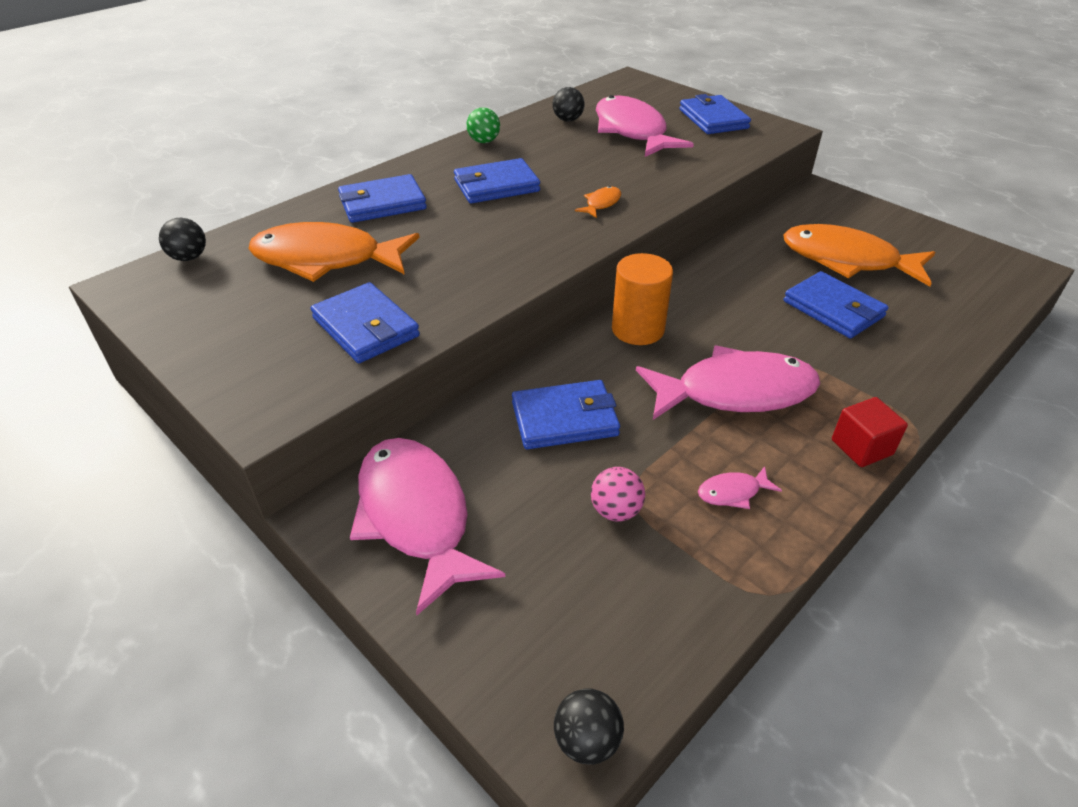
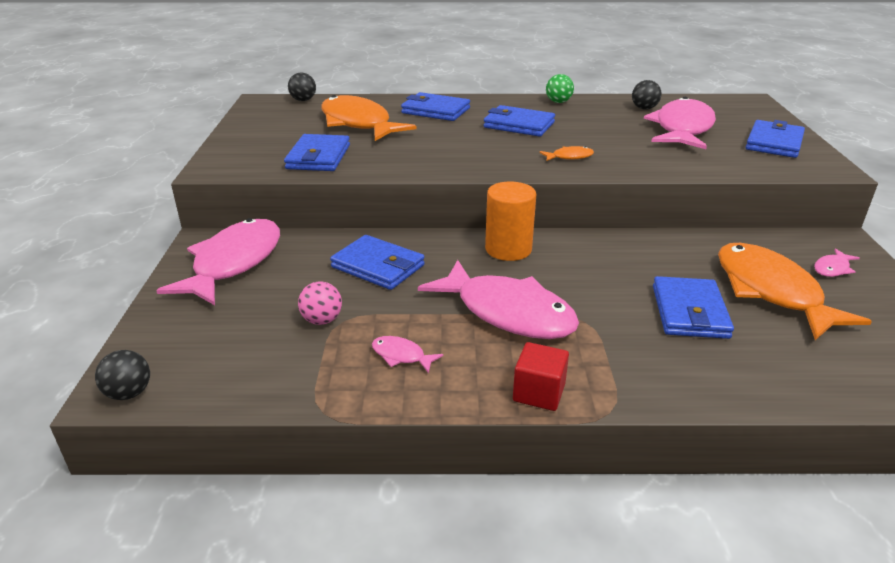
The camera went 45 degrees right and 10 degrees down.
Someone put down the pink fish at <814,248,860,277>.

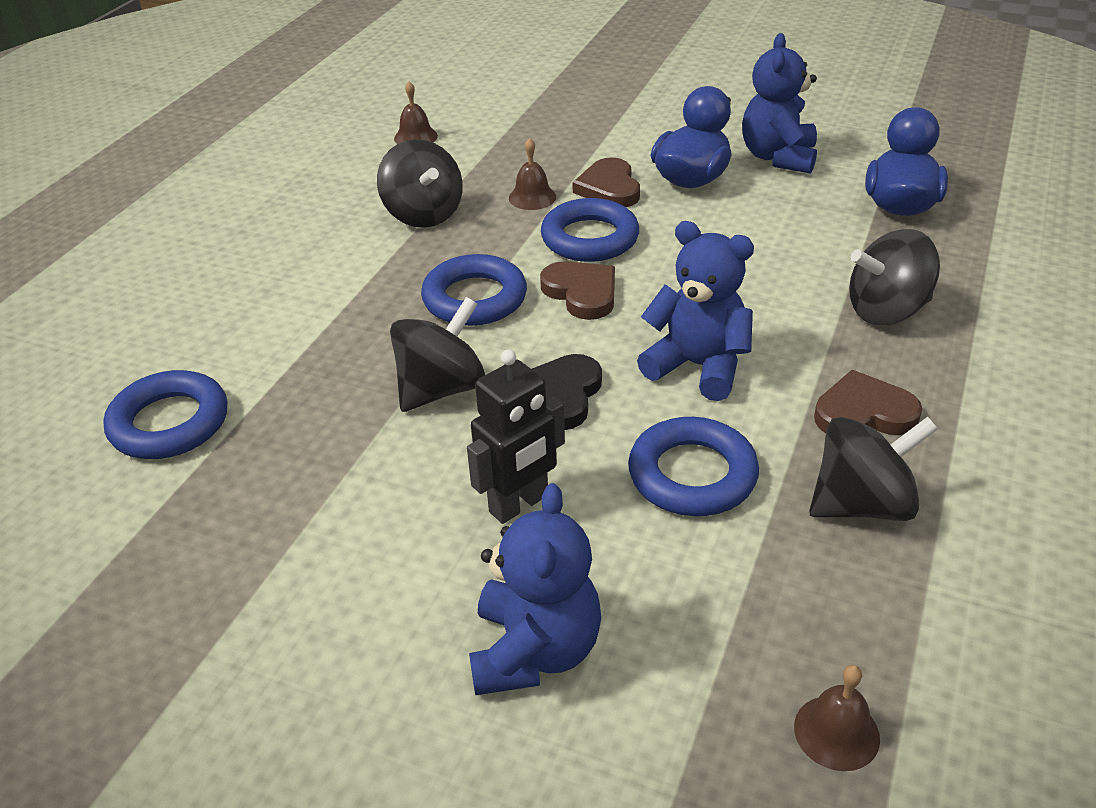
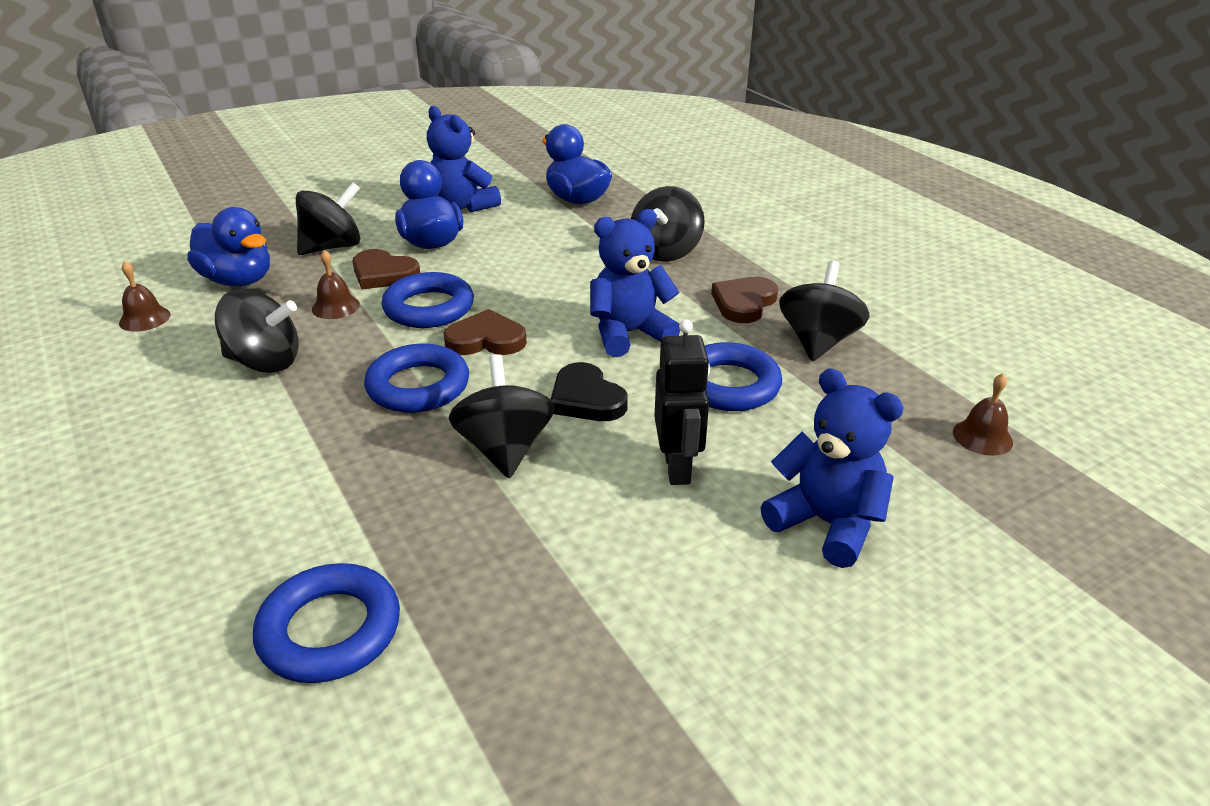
The camera went 55 degrees left and 5 degrees down.
Someone put down the blue duck at <187,207,270,287>.
Someone put down the black spinning top at <296,182,360,255>.

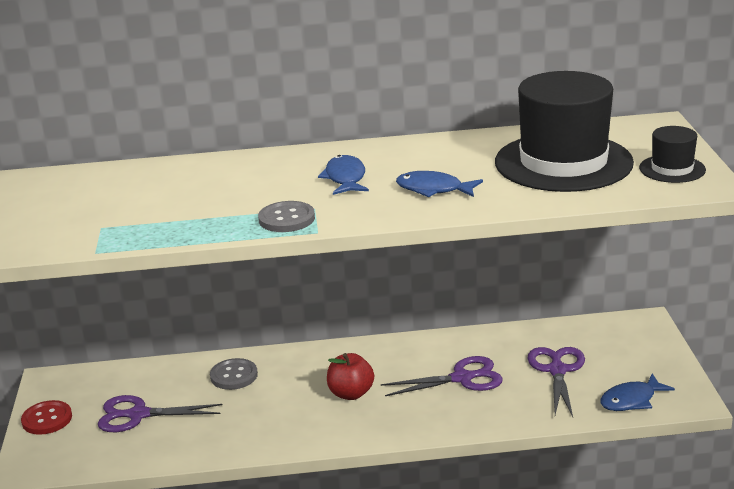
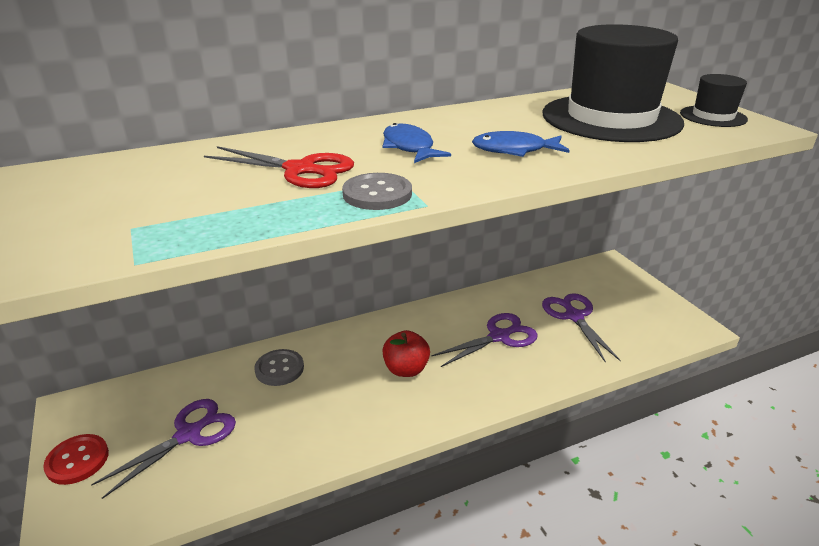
The camera went 20 degrees left and 5 degrees up.
Someone took away the blue fish at <600,374,675,411>.
Someone put down the red scissors at <204,146,354,188>.
Someone rotated the purple scissors at <98,395,223,432> by 150 degrees clockwise.

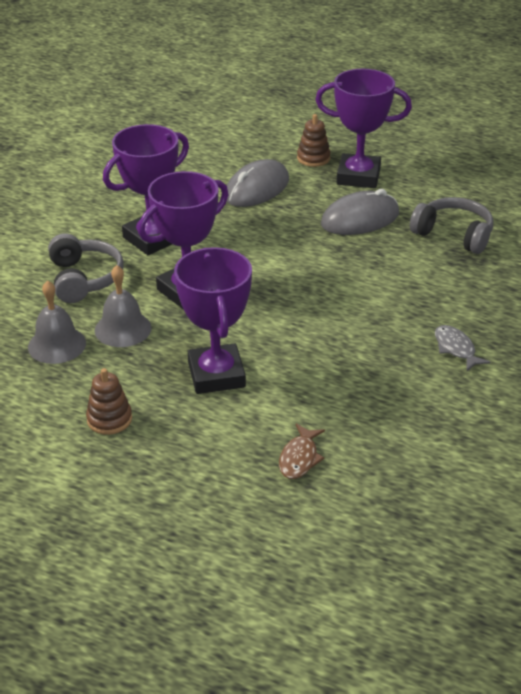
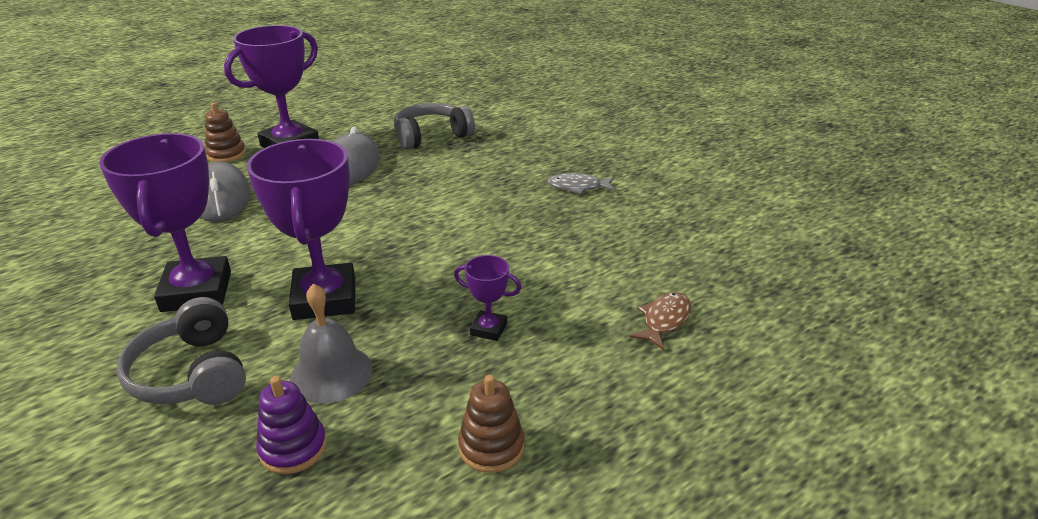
The camera went 60 degrees left and 5 degrees down.
Someone swapped the grey bell at <28,280,86,364> for the purple stacking toy at <256,376,327,474>.
Someone rotated the grey headphones at <48,233,123,303> by 135 degrees counterclockwise.
Someone rotated the brown fish at <279,424,325,479> by 105 degrees counterclockwise.
Someone scaled the purple trophy at <174,247,252,394> by 0.46.

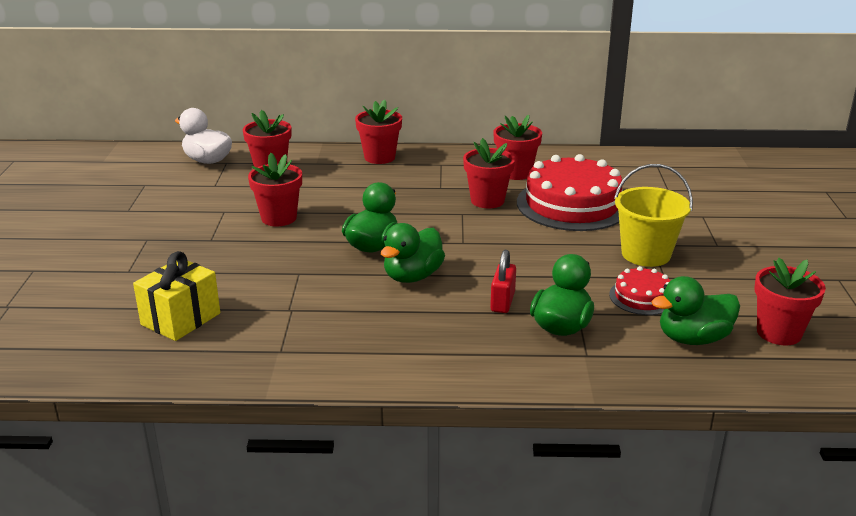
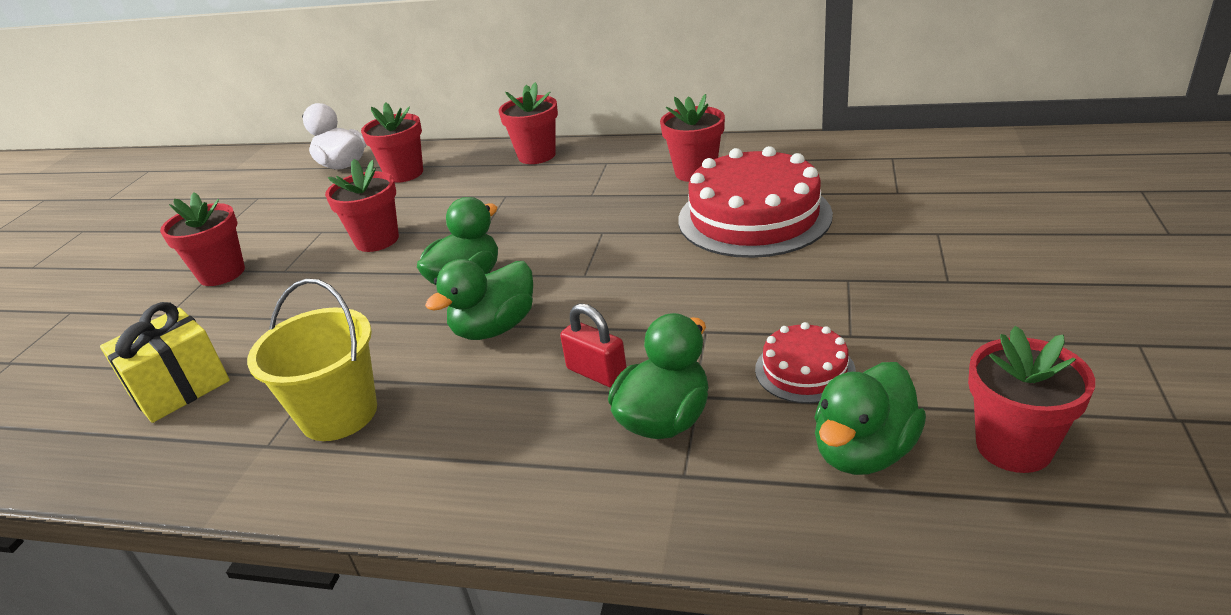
The camera went 15 degrees right and 5 degrees up.
Someone carried the red flower pot from <463,138,515,208> to <160,192,245,286>.
Someone carried the yellow bucket from <614,164,693,267> to <247,279,377,441>.
Someone rotated the red padlock at <490,250,516,313> by 75 degrees counterclockwise.
Someone rotated the green duck at <651,276,740,345> by 45 degrees counterclockwise.

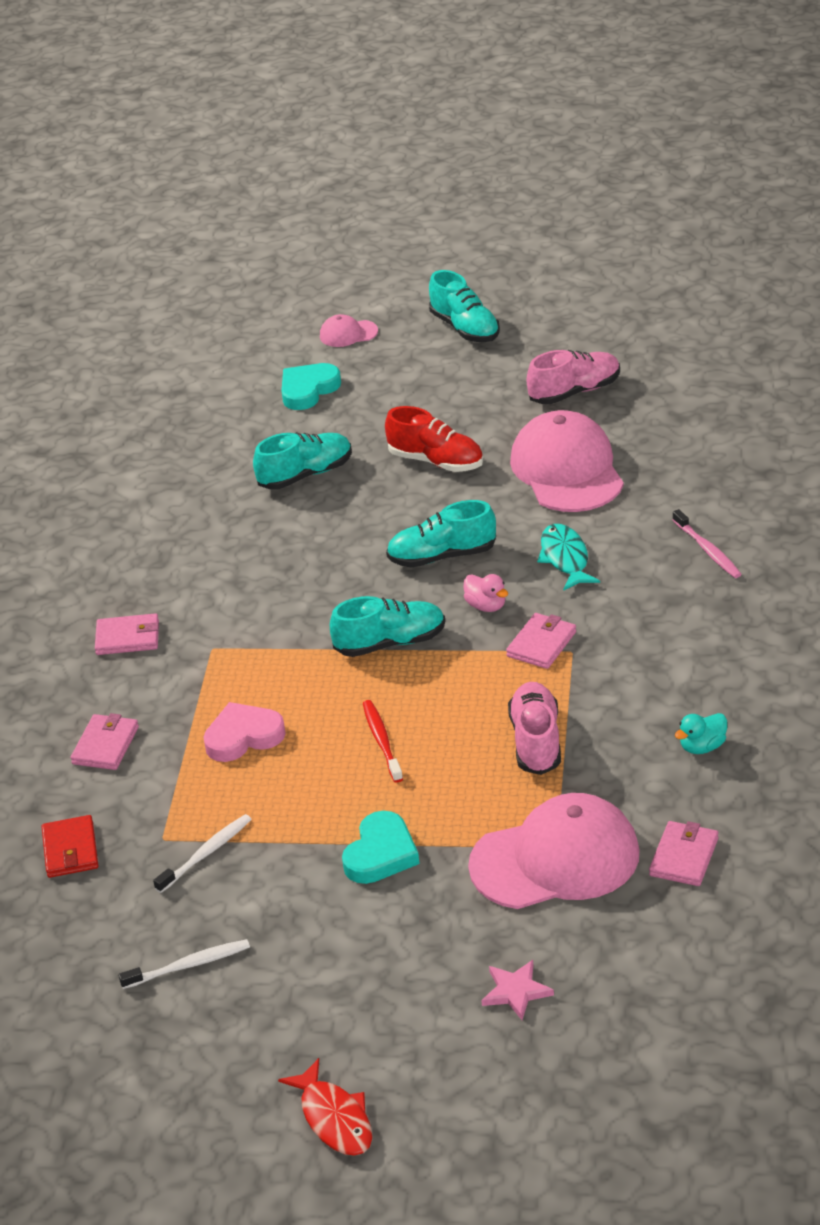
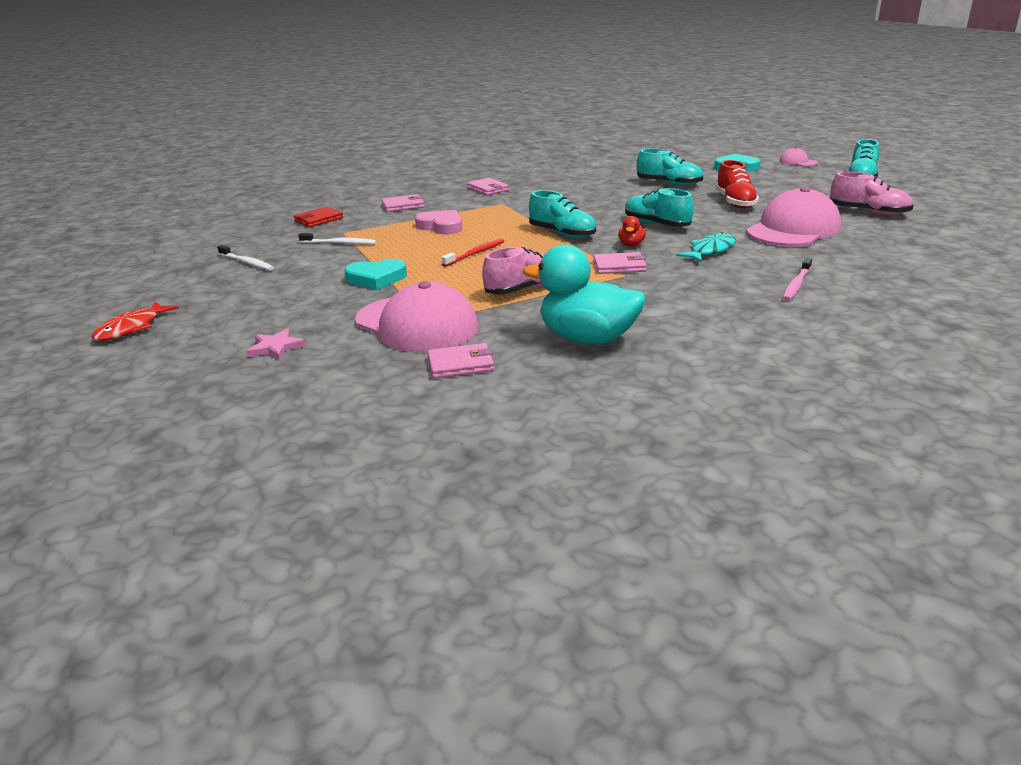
The camera went 55 degrees right and 10 degrees down.
Someone repainted the pink duck at <464,574,508,612>, which became the red duck at <618,216,646,247>.
Someone scaled the turquoise duck at <675,713,727,754> by 2.28.

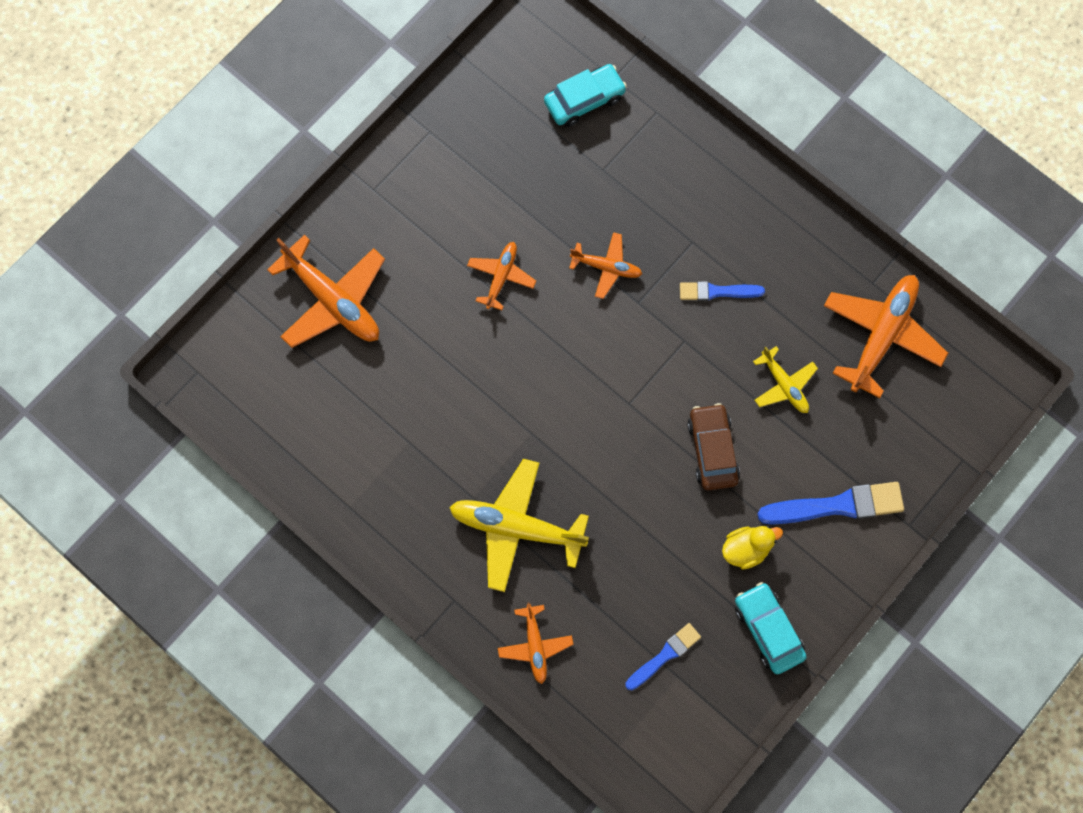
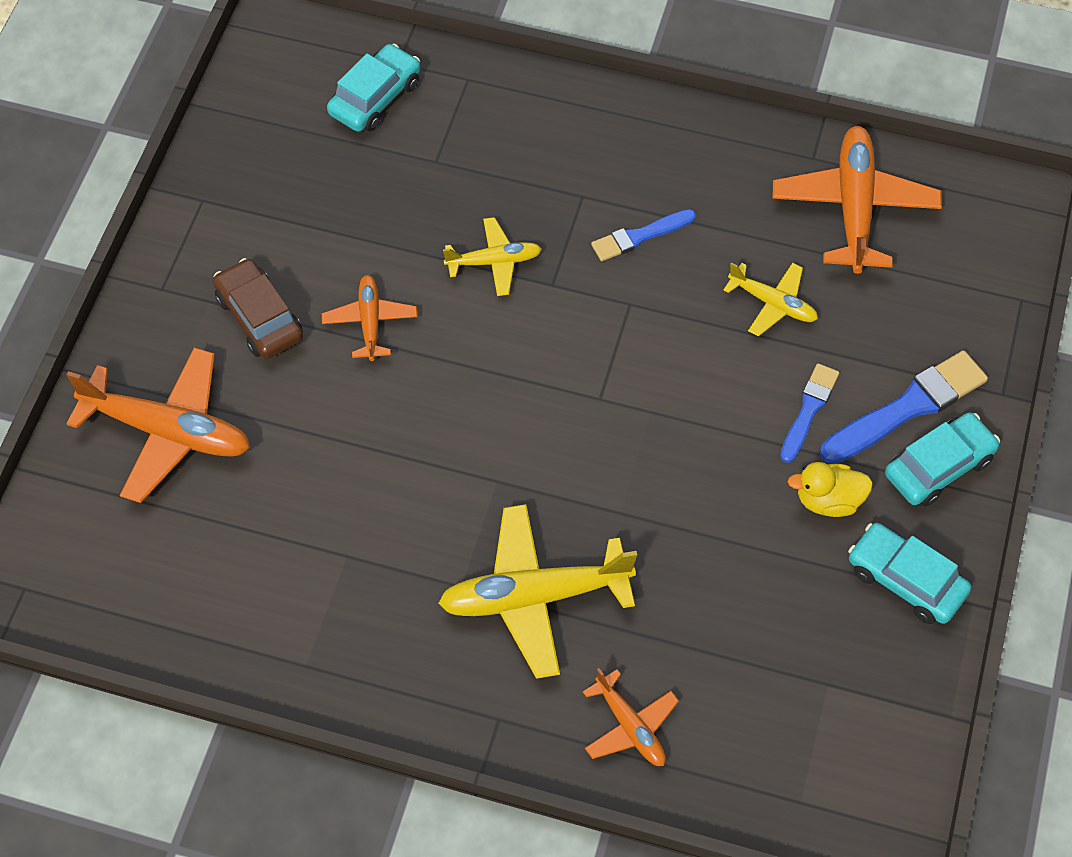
The camera went 25 degrees left and 15 degrees down.
Someone put down the turquoise car at <885,412,1000,507>.
Someone carried the blue brush from <625,623,701,690> to <780,363,839,463>.
Someone carried the brown car from <687,403,740,490> to <213,258,303,359>.
Someone repainted the orange plane at <569,232,642,299>, which became the yellow plane at <443,217,542,296>.
Someone rotated the yellow duck at <722,526,783,570> by 135 degrees counterclockwise.

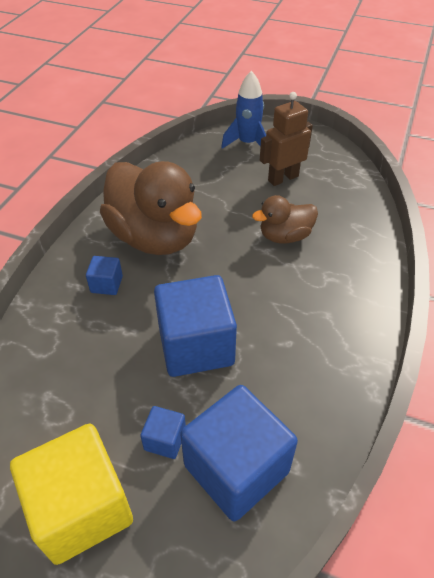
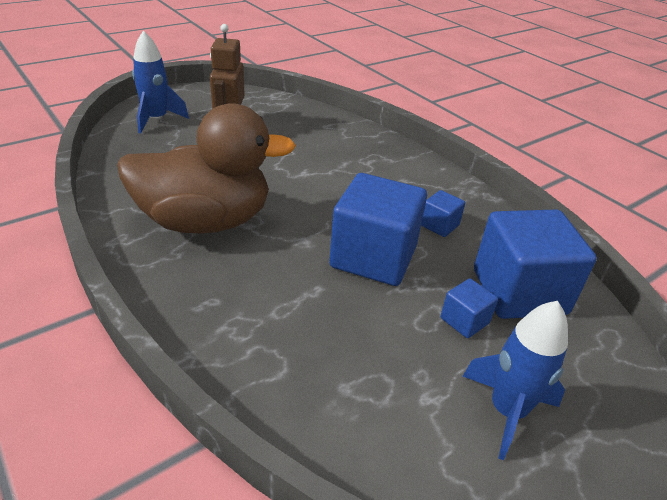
The camera went 60 degrees left and 10 degrees down.
Someone took away the brown duck at <252,195,318,243>.
Someone carried the blue cube from <86,256,123,295> to <421,190,465,237>.
Someone swapped the yellow cube at <10,424,133,565> for the blue rocket at <462,301,568,460>.

